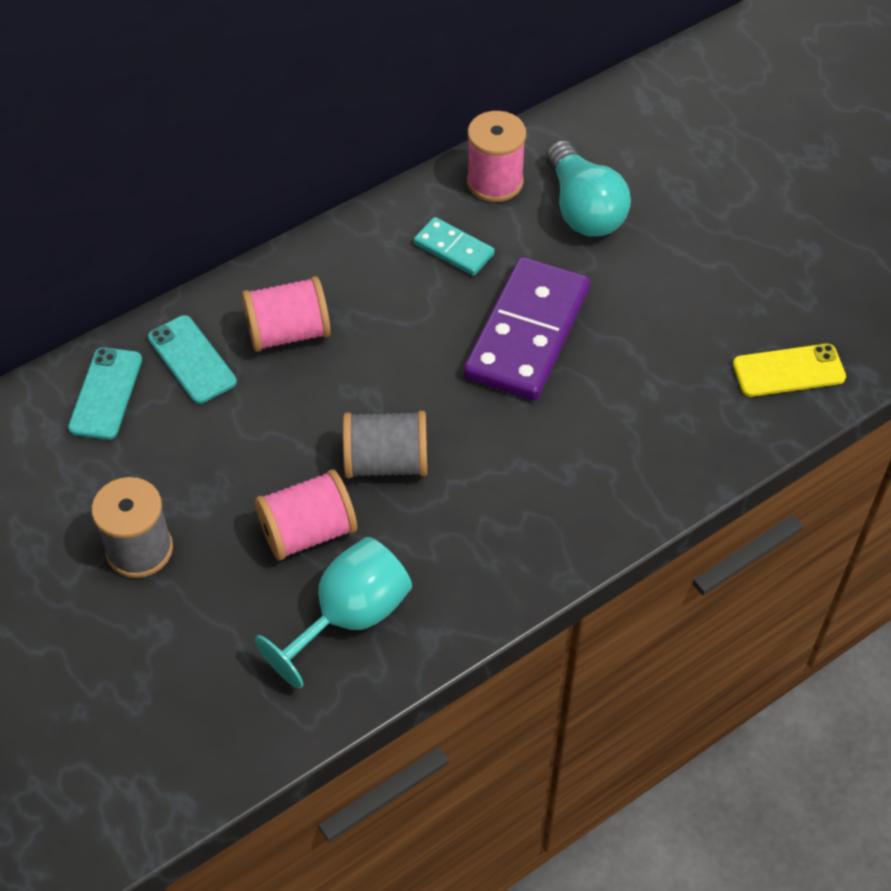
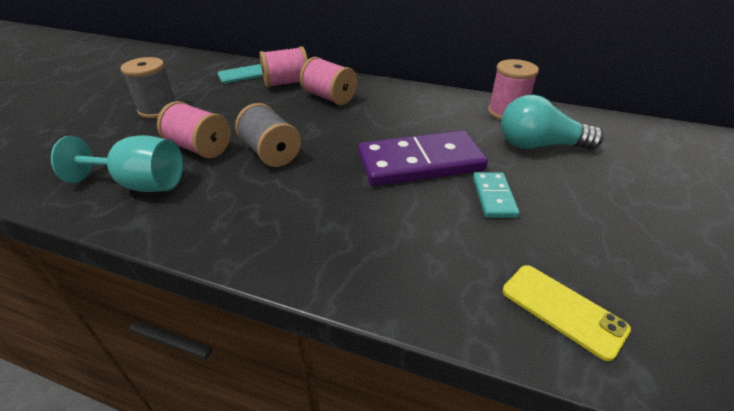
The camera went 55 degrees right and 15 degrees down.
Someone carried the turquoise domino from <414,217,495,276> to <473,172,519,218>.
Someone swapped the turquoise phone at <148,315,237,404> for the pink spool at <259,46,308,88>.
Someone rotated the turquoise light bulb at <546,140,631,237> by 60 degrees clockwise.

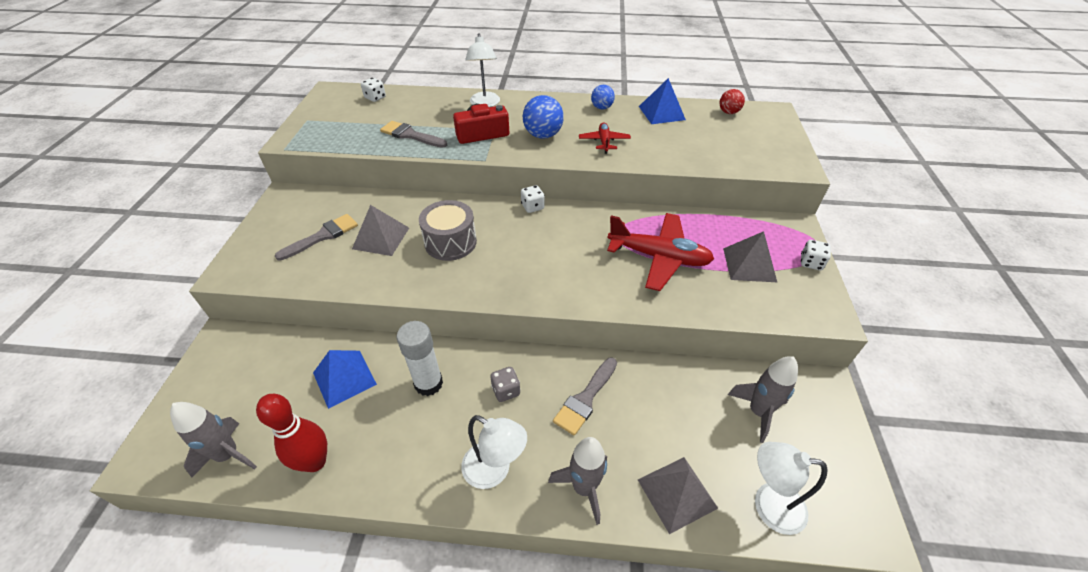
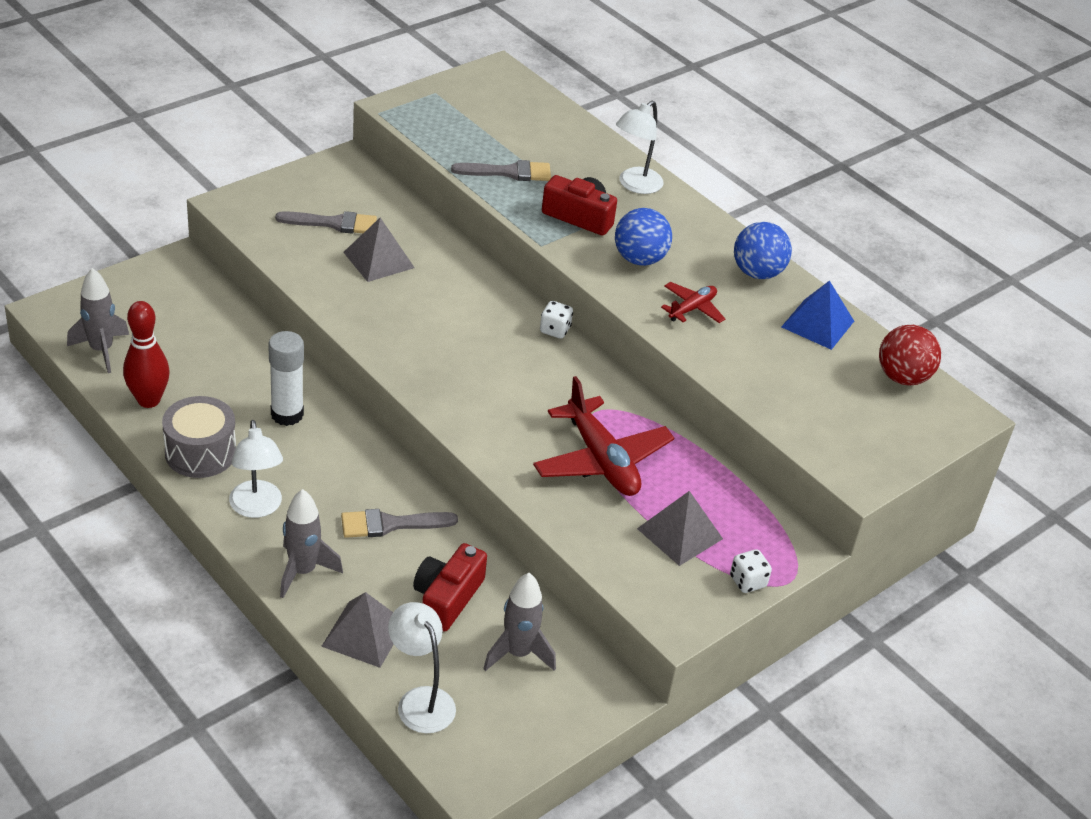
The camera went 40 degrees right and 5 degrees down.
Someone took away the blue pyramid at <313,350,377,409>.
Someone took away the white dice at <361,78,386,102>.
Someone took away the grey dice at <490,367,520,402>.
Someone put down the red camera at <413,543,487,632>.
Someone carried the grey drum from <419,200,477,261> to <162,396,236,478>.
Someone rotated the grey brush at <380,121,447,148> by 105 degrees clockwise.
Someone scaled the blue ball at <591,85,615,110> by 1.62.
Someone scaled the red ball at <720,89,745,114> by 1.62.

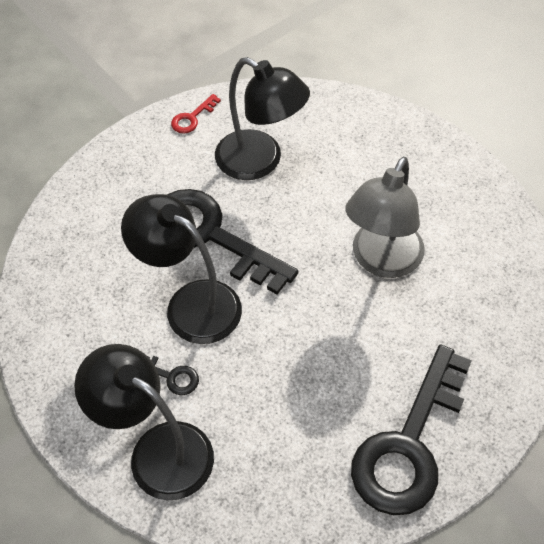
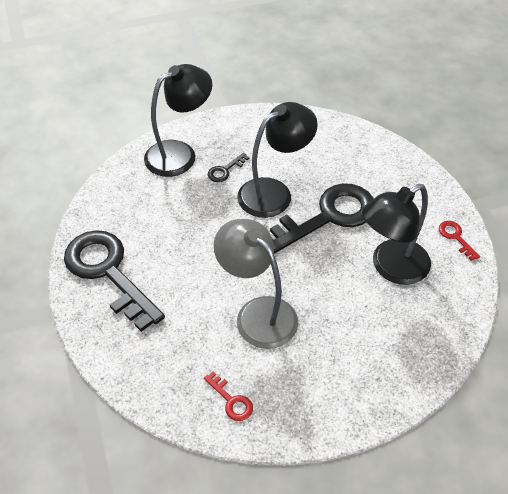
The camera went 110 degrees right and 5 degrees down.
Someone put down the red key at <204,372,253,421>.

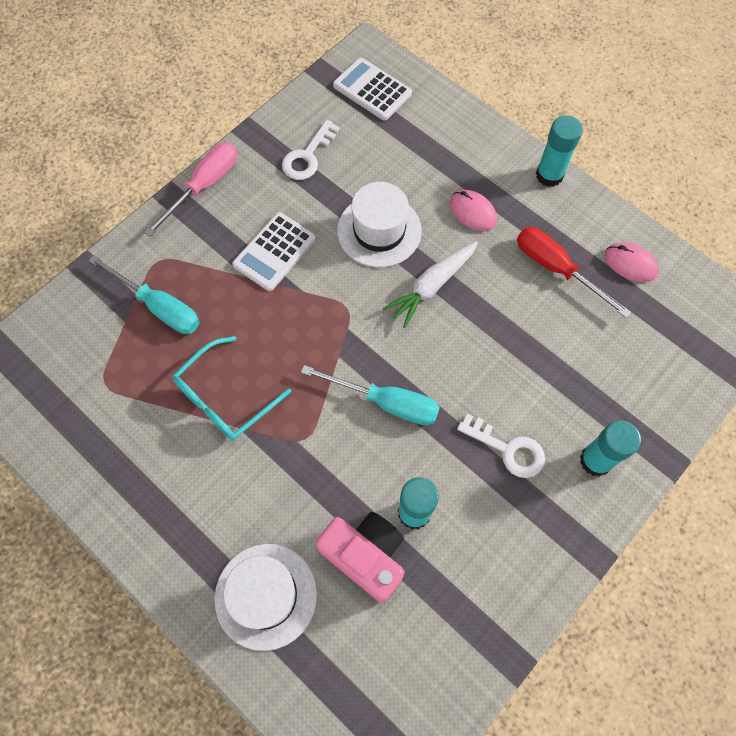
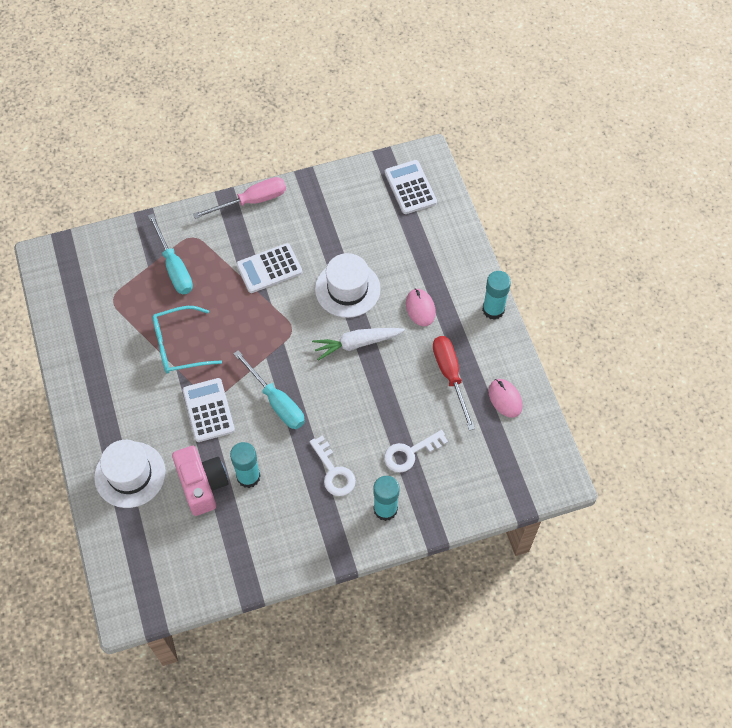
The camera went 30 degrees right and 5 degrees down.
Someone put down the white calculator at <182,378,235,442>.
Someone carried the white key from <282,120,340,180> to <384,430,448,473>.

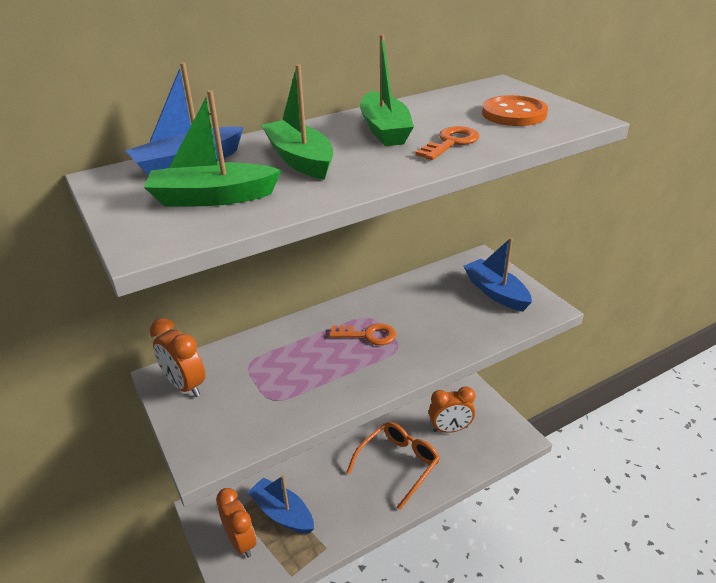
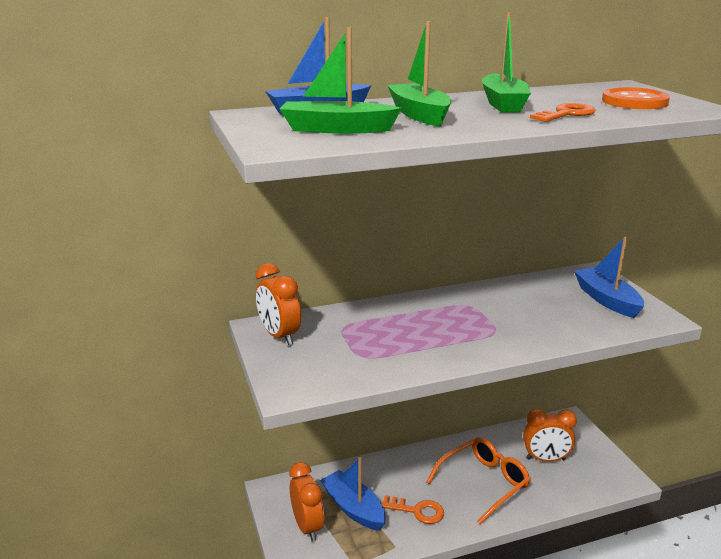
The camera went 10 degrees right and 10 degrees down.
Someone carried the orange key from <329,323,396,345> to <381,495,444,524>.

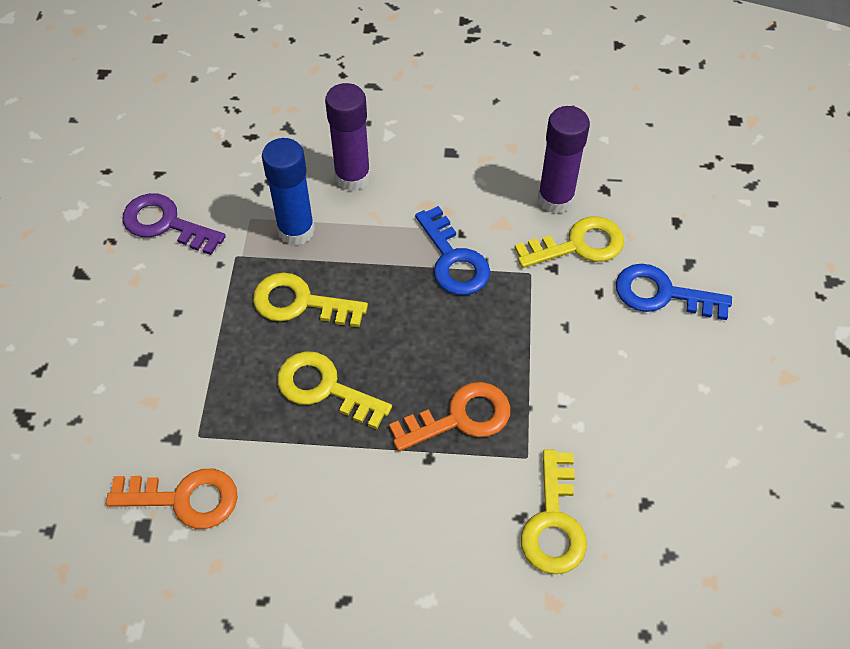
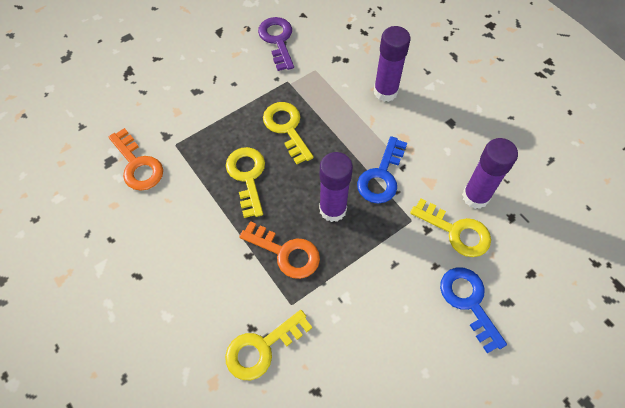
The camera went 50 degrees right and 5 degrees up.
Someone took away the blue glue stick at <262,138,315,246>.
Someone put down the purple glue stick at <319,152,353,222>.

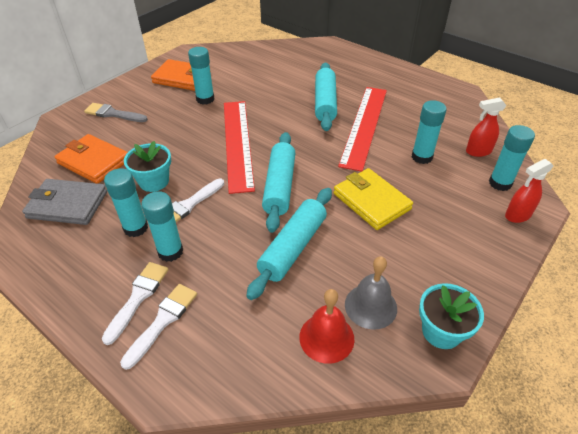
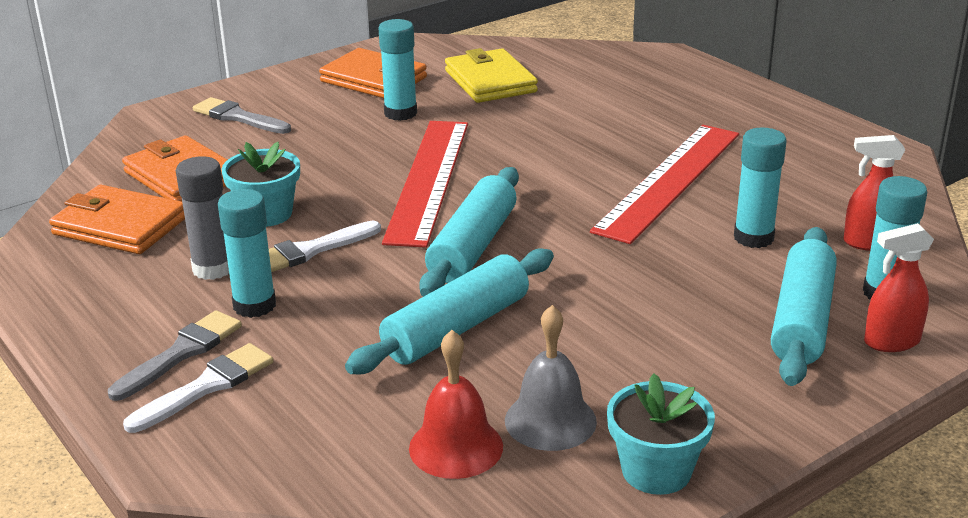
The camera went 15 degrees right and 15 degrees down.
Someone carried the turquoise rolling pin from <315,63,337,131> to <771,227,837,386>.
Someone carried the yellow wallet from <334,168,413,230> to <445,48,538,103>.
Someone repainted the grey wallet at <22,179,107,225>, which became the orange wallet at <49,185,185,254>.
Someone repainted the white brush at <102,262,169,345>, which became the grey brush at <108,310,242,401>.
Someone repainted the turquoise glue stick at <104,168,148,237>, which became the grey glue stick at <176,156,229,280>.

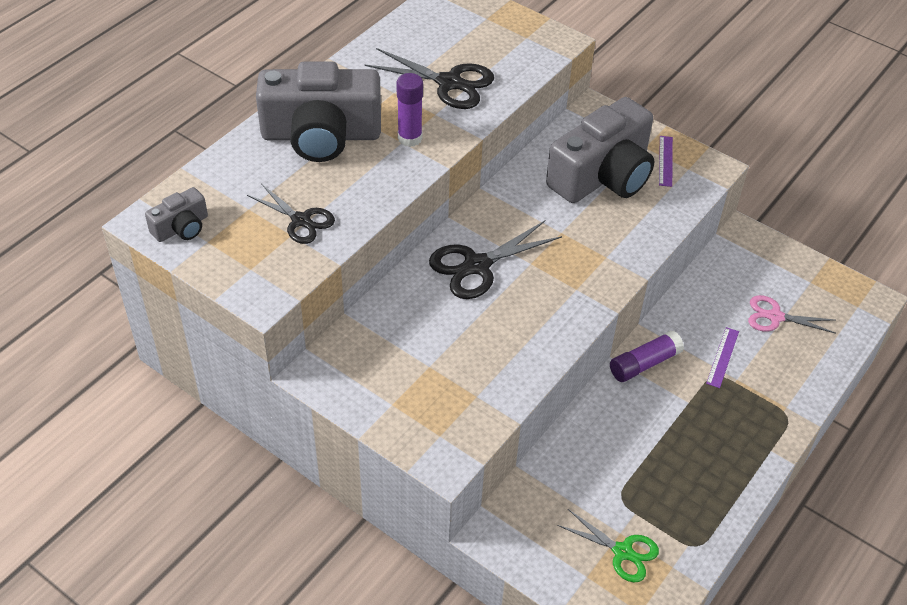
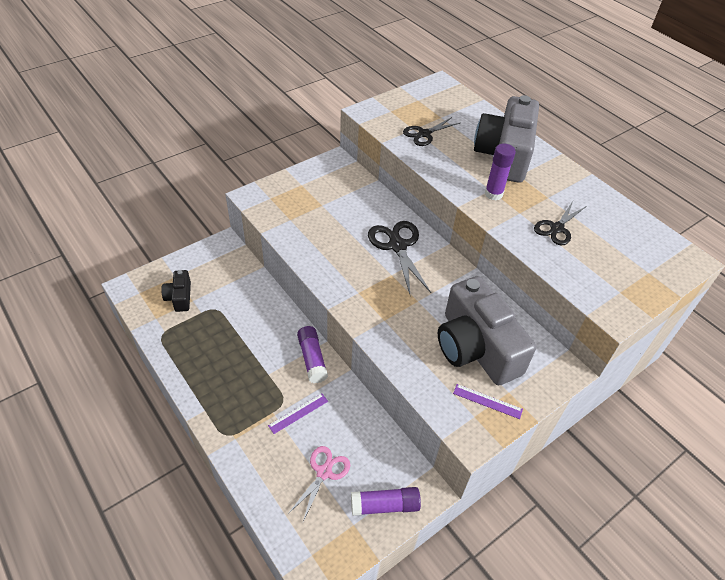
The camera went 105 degrees right and 0 degrees up.
Someone took away the grey camera at <145,187,208,242>.
Someone put down the purple glue stick at <351,487,421,516>.
Someone swapped the green scissors at <557,509,659,583> for the black camera at <161,270,191,312>.
Someone rotated the purple ruler at <706,327,739,388> by 75 degrees counterclockwise.
Someone scaled the black scissors at <364,48,494,109> by 0.66.

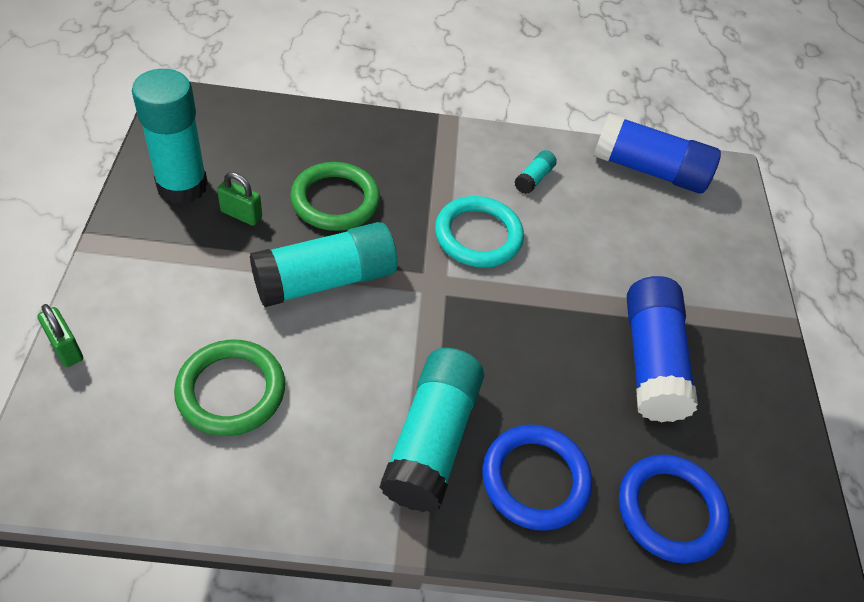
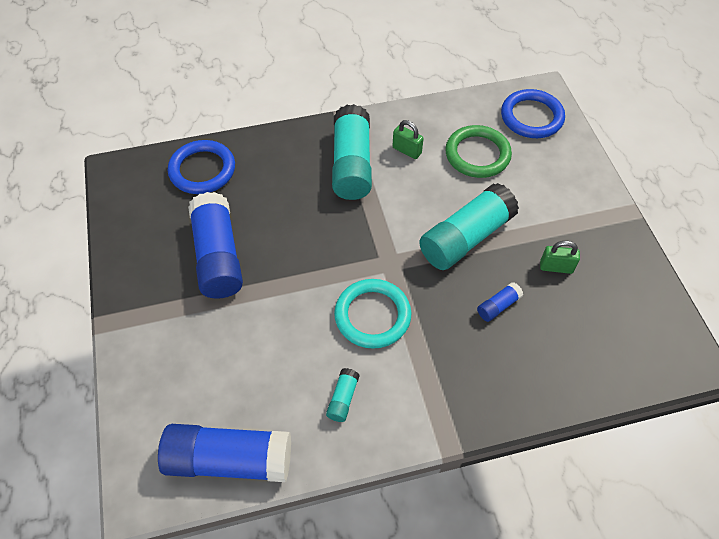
The camera went 170 degrees right and 5 degrees up.
Someone took away the turquoise glue stick at <132,69,208,204>.
Someone carried the green padlock from <38,304,83,367> to <392,120,424,159>.
Someone carried the blue ring from <482,425,592,531> to <501,89,565,138>.
Someone swapped the green ring at <290,162,380,231> for the blue glue stick at <477,282,523,322>.

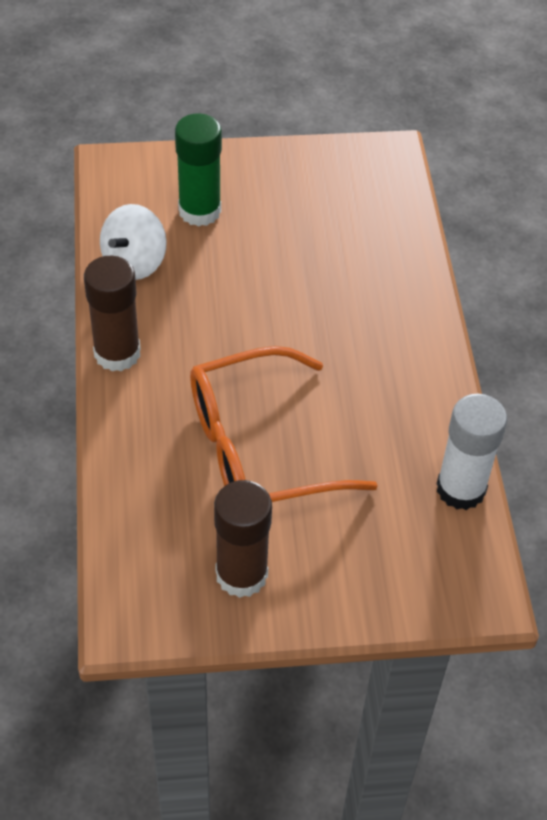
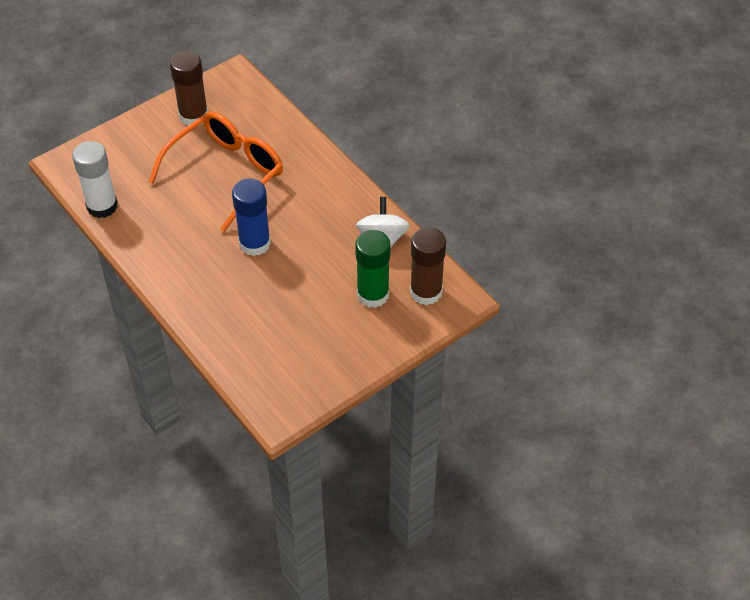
The camera went 150 degrees right and 0 degrees up.
Someone put down the blue glue stick at <232,178,271,256>.
Someone carried the brown glue stick from <84,255,141,371> to <410,227,446,305>.

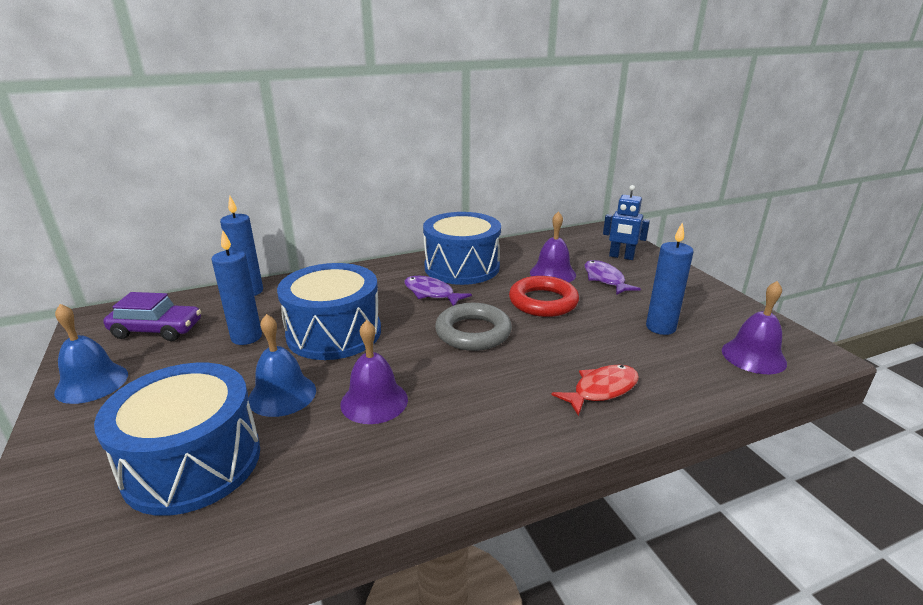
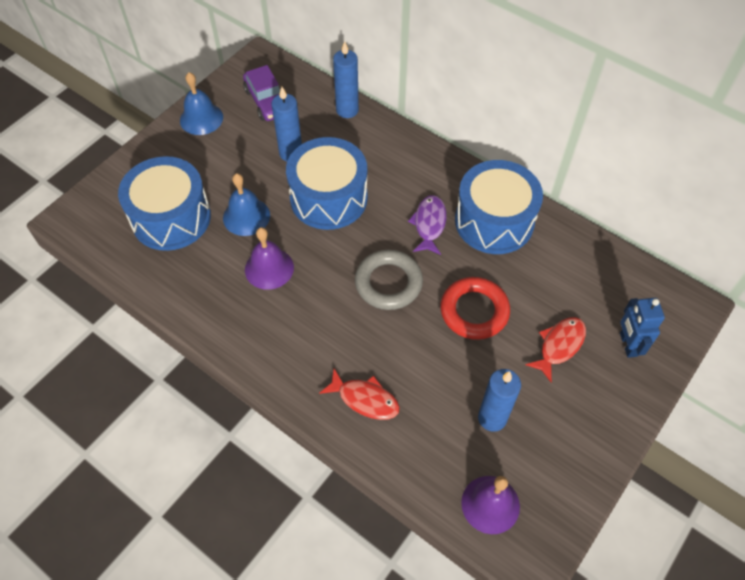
The camera went 60 degrees right and 30 degrees up.
Someone took away the purple bell at <530,211,576,282>.
Someone repainted the purple fish at <585,260,641,295>, which became the red fish at <525,317,586,383>.

